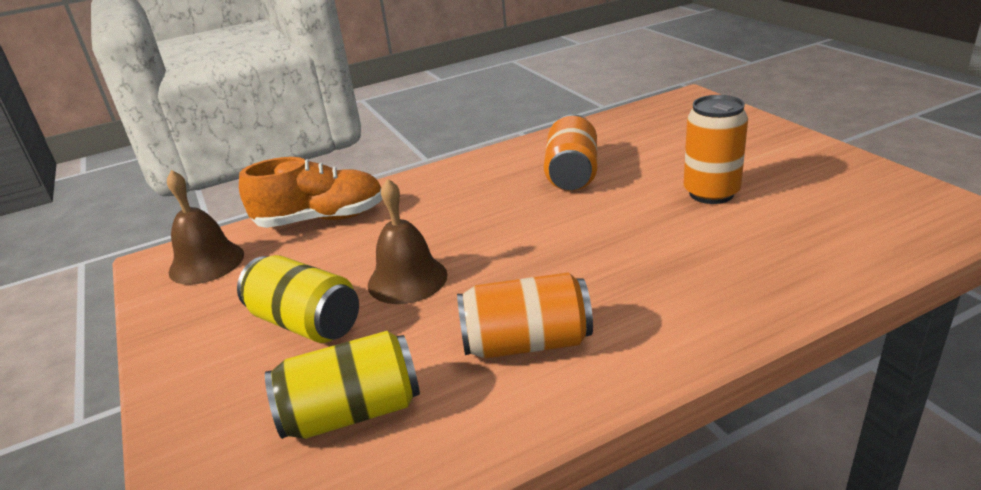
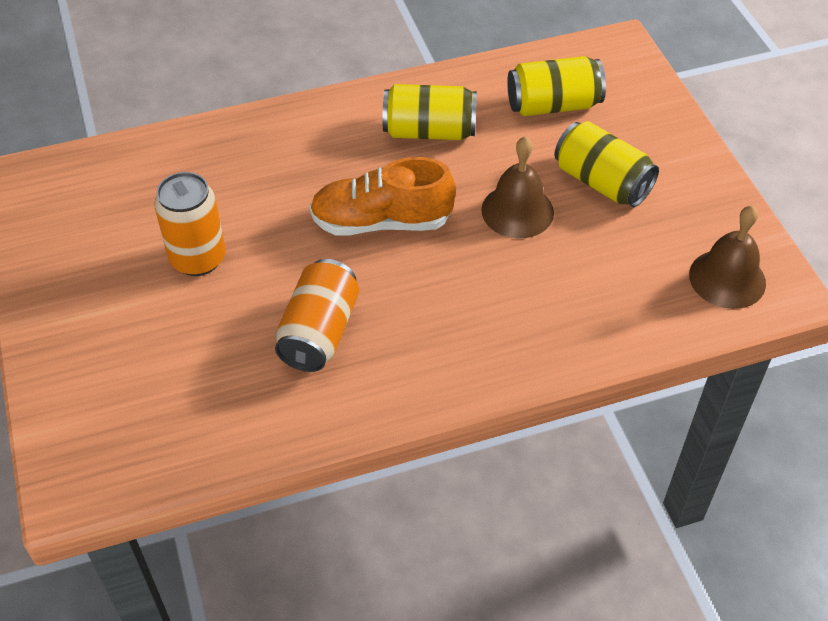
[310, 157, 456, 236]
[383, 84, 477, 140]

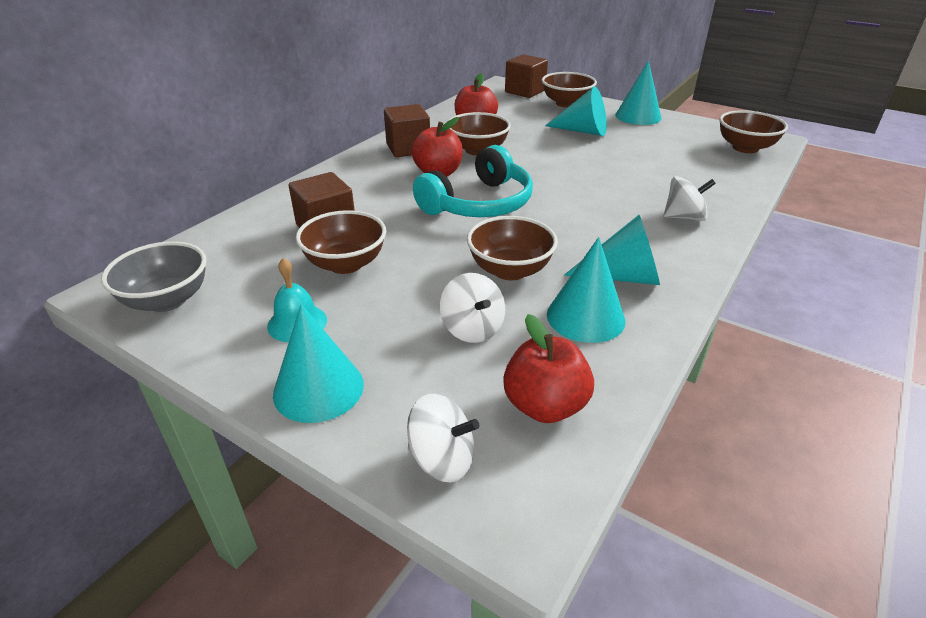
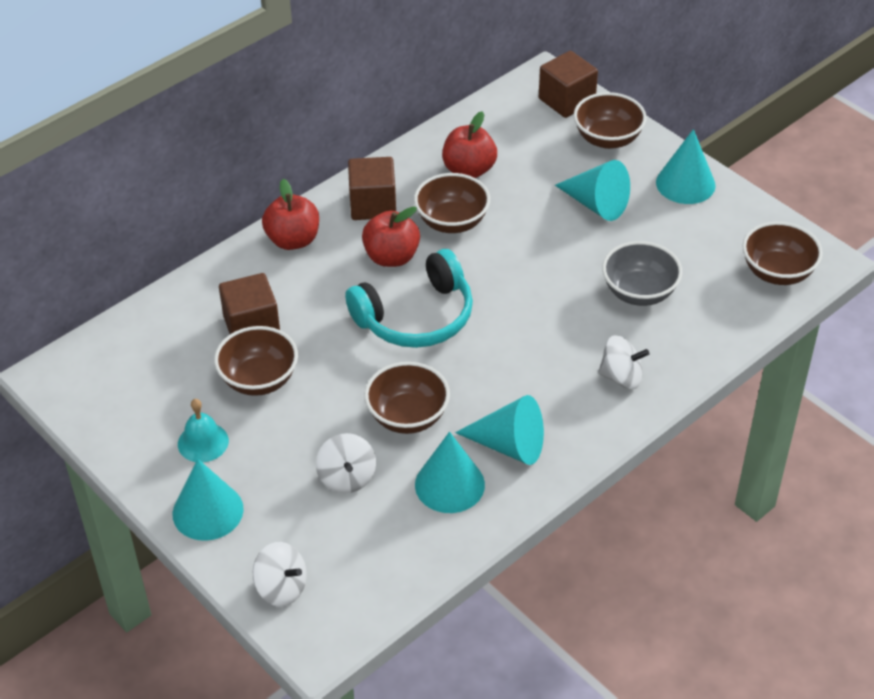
[602, 241, 683, 306]
[262, 179, 319, 250]

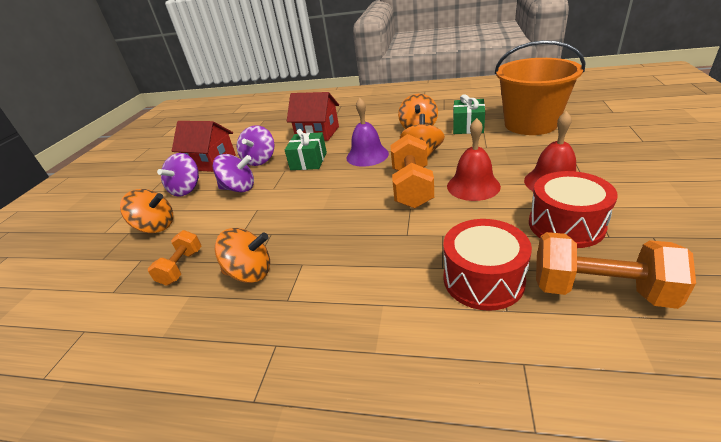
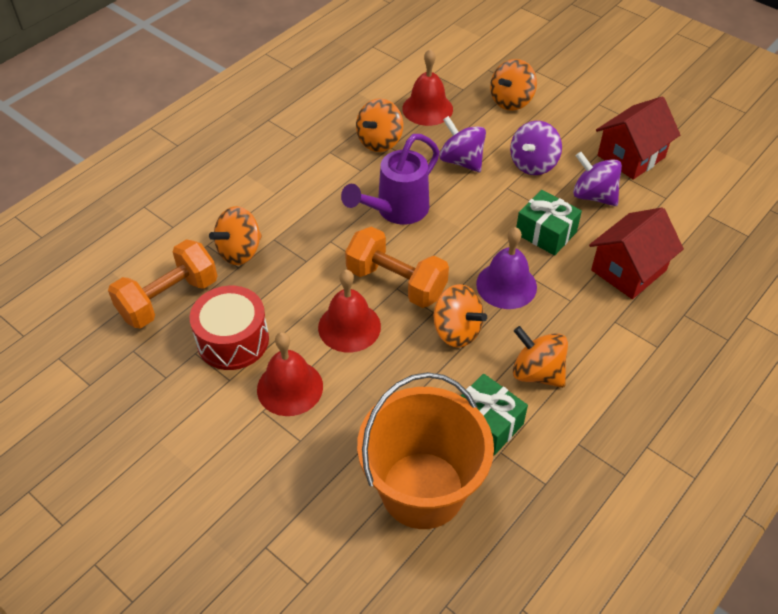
[439, 116, 486, 172]
[209, 206, 262, 265]
[402, 49, 453, 126]
[341, 134, 440, 225]

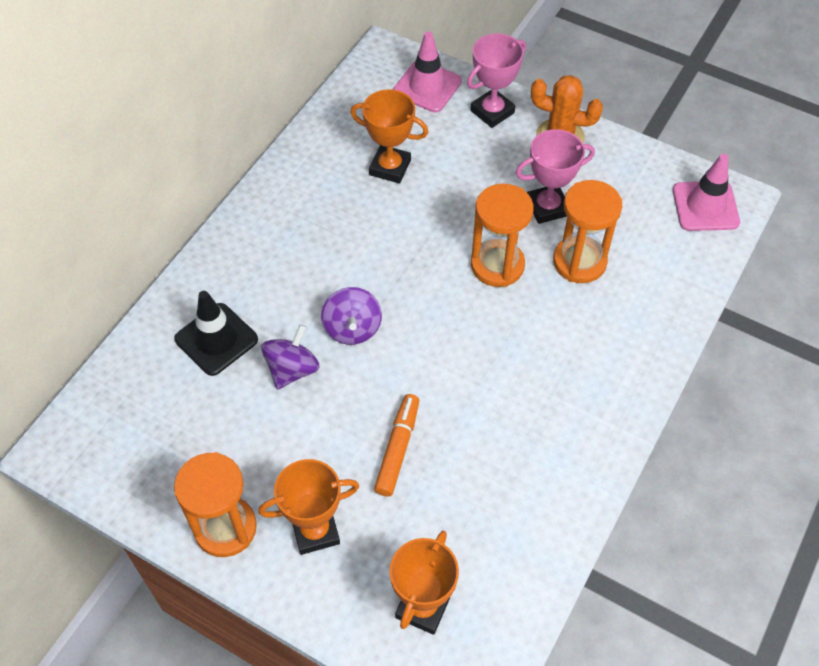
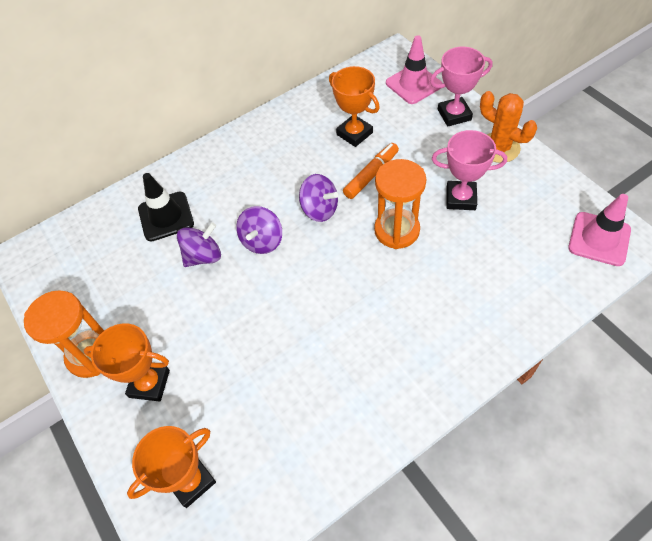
[553, 180, 622, 283] (first image)
[343, 143, 399, 199]
[299, 174, 338, 222]

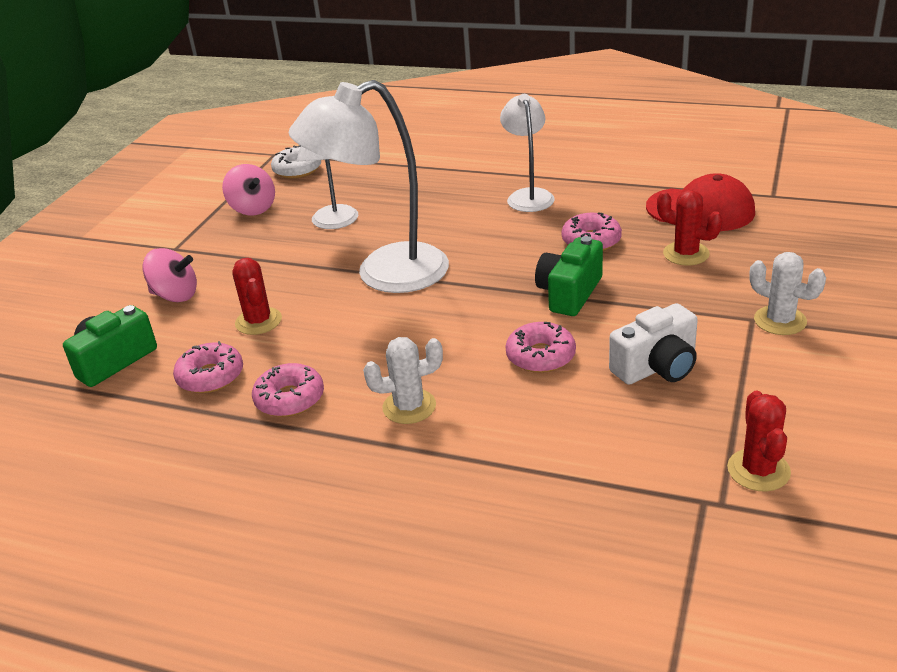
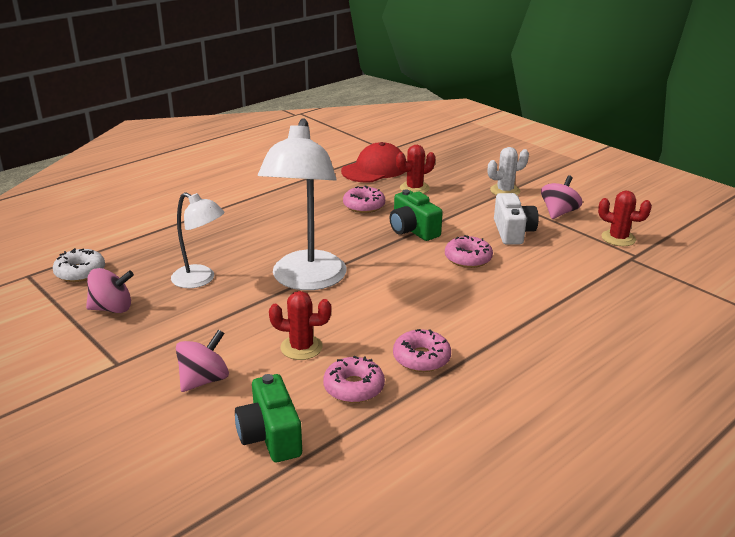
[500, 94, 555, 212] (first image)
[363, 337, 443, 424] (first image)
[541, 175, 582, 219]

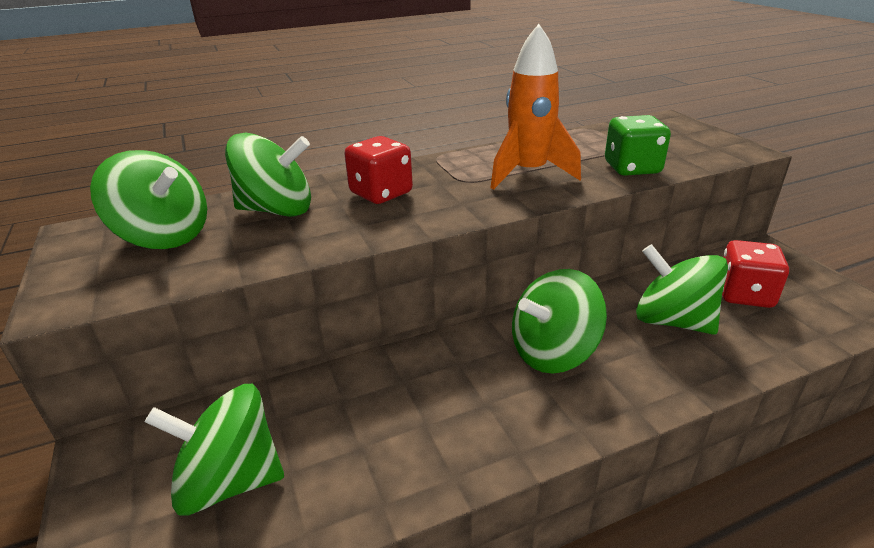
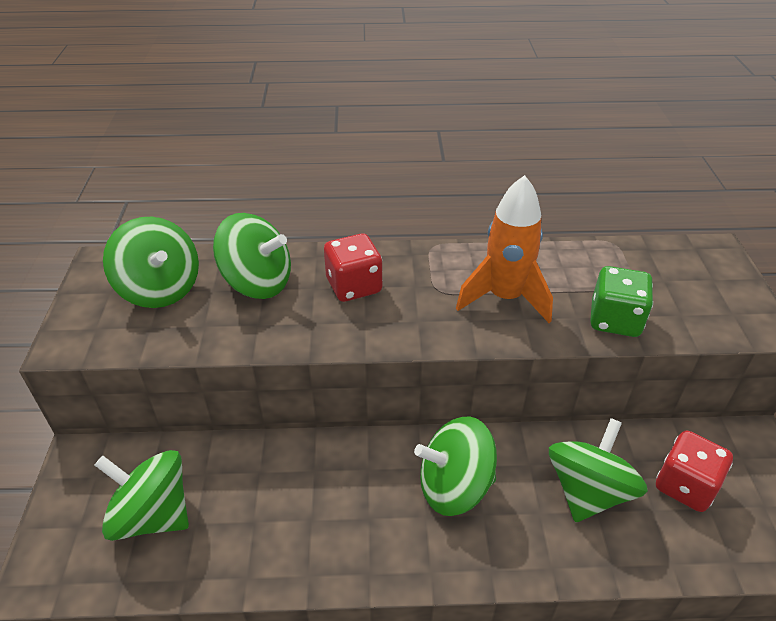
[549, 418, 648, 522]

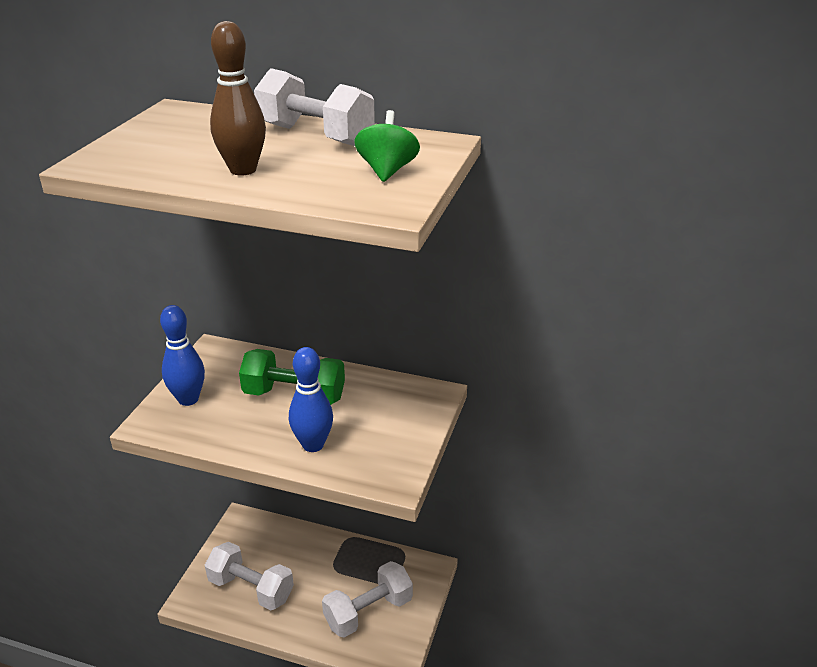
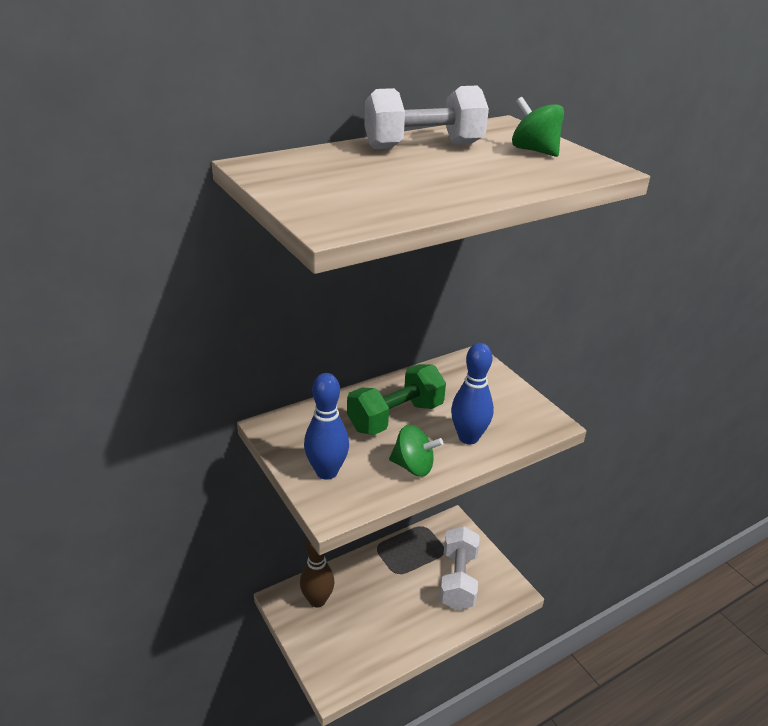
[300, 540, 335, 608]
[205, 542, 294, 610] (first image)
[389, 425, 443, 477]

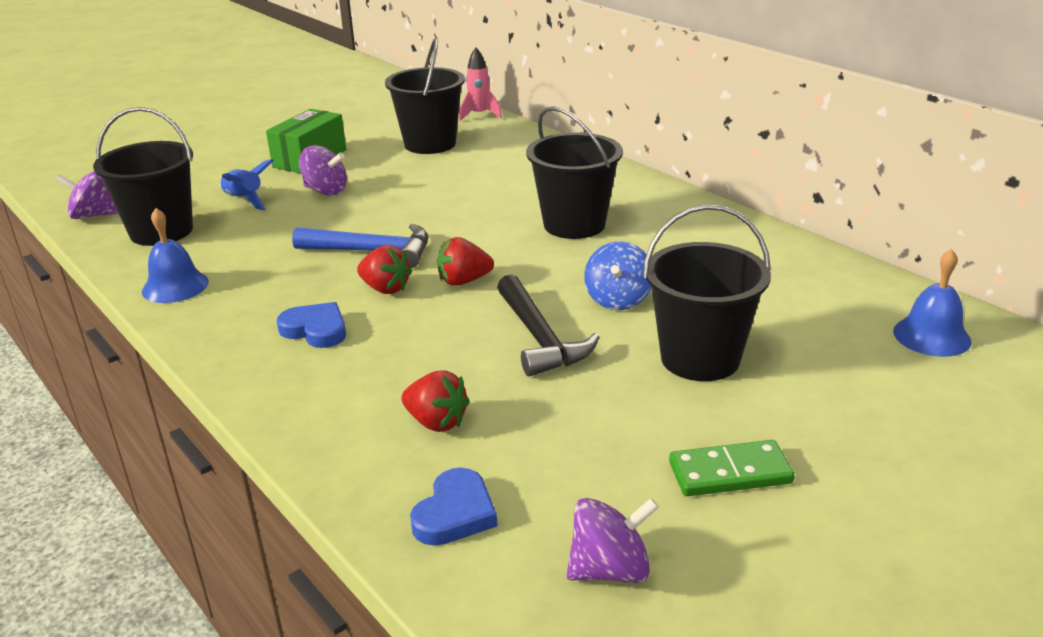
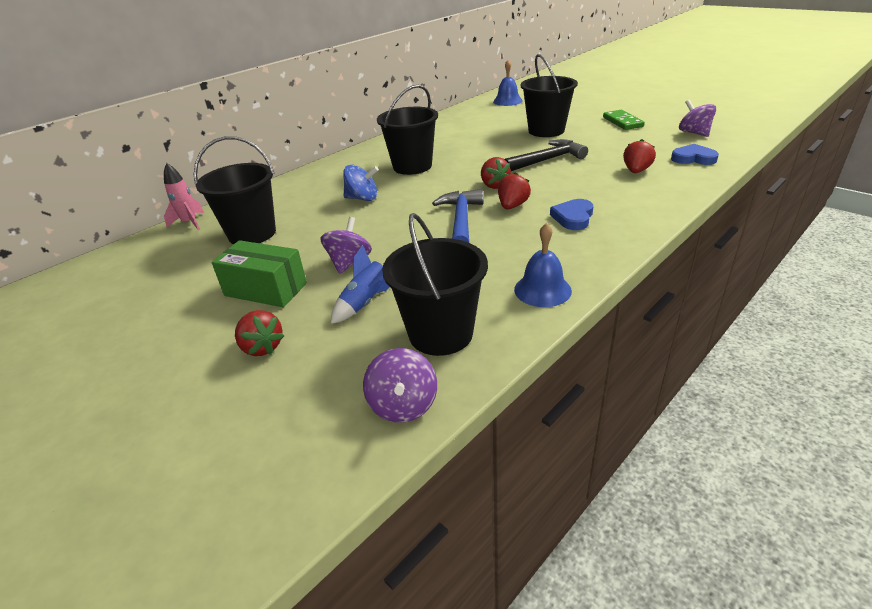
[343, 164, 379, 201]
[235, 310, 284, 356]

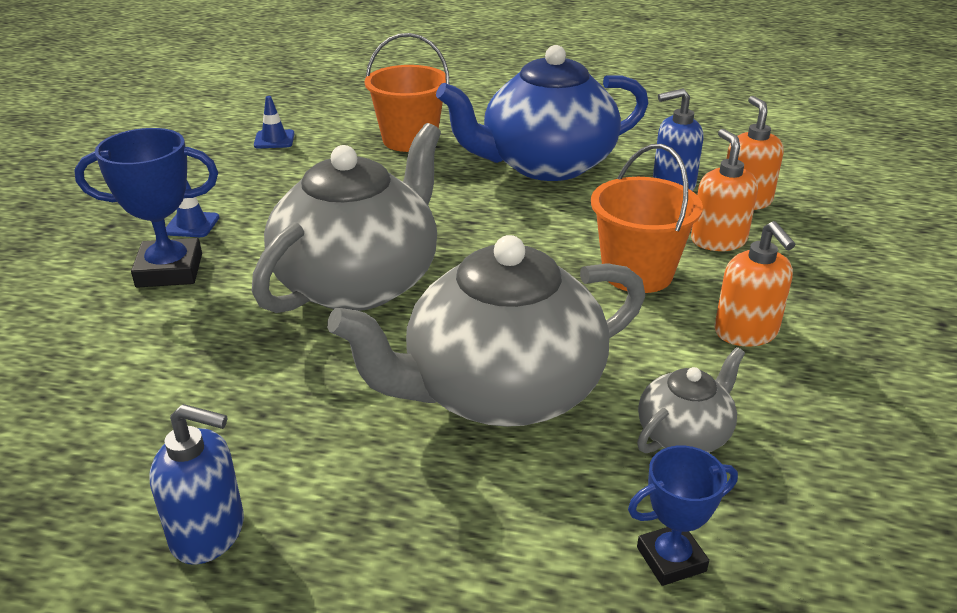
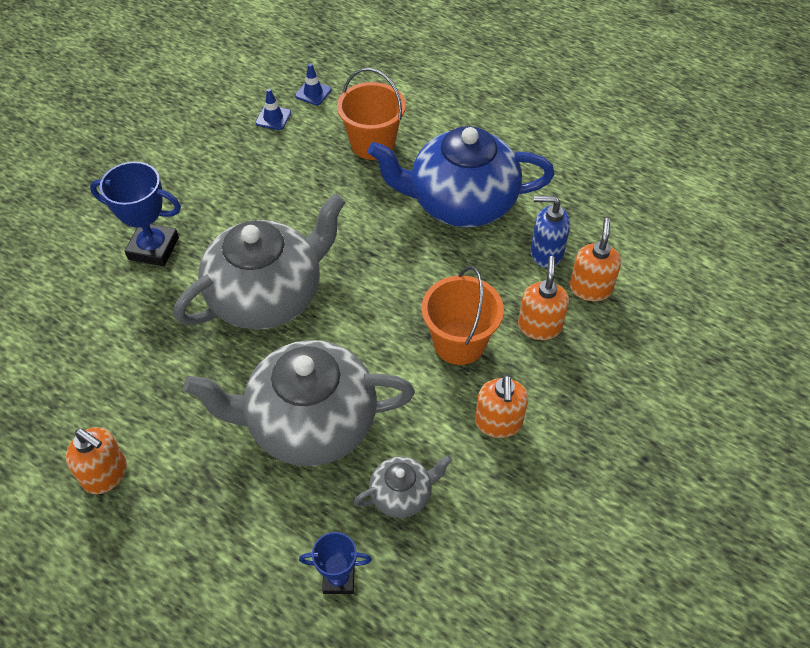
[295, 64, 331, 105]
[66, 427, 127, 494]

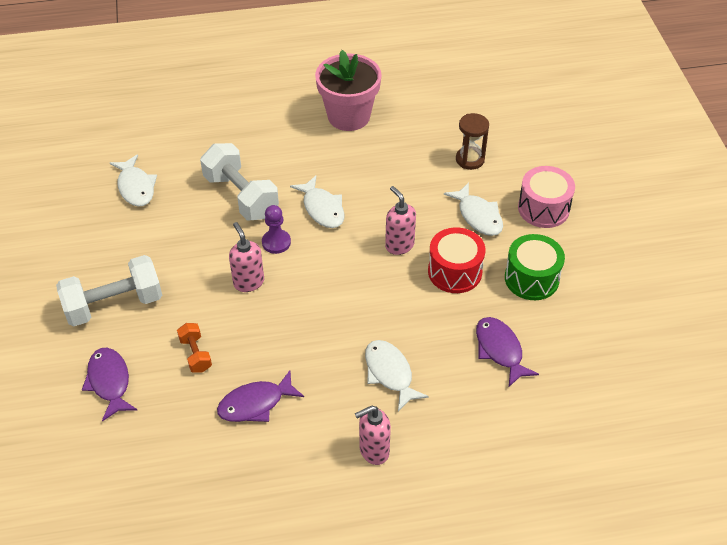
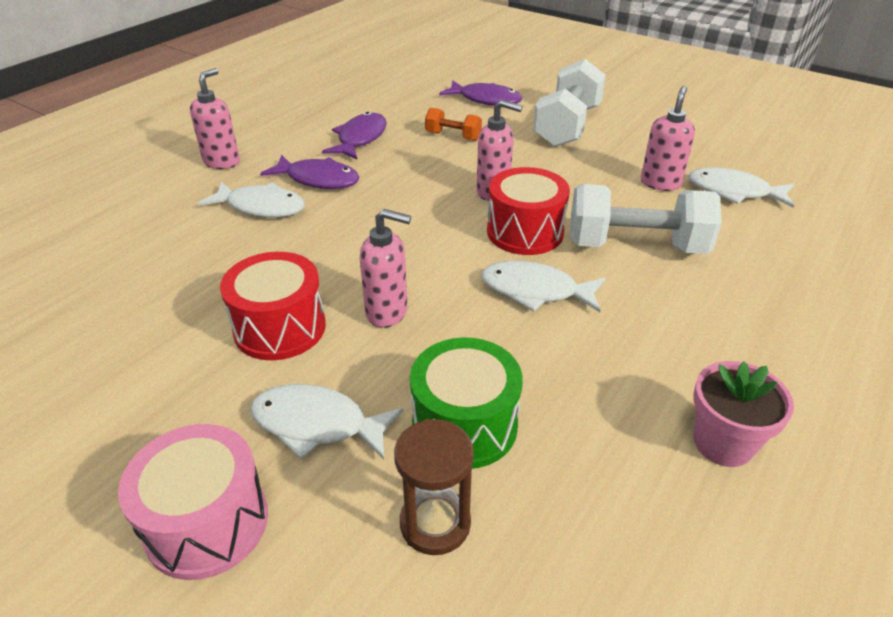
[693, 361, 794, 467]
[487, 167, 570, 255]
[410, 337, 523, 469]
[260, 155, 359, 189]
[641, 86, 695, 191]

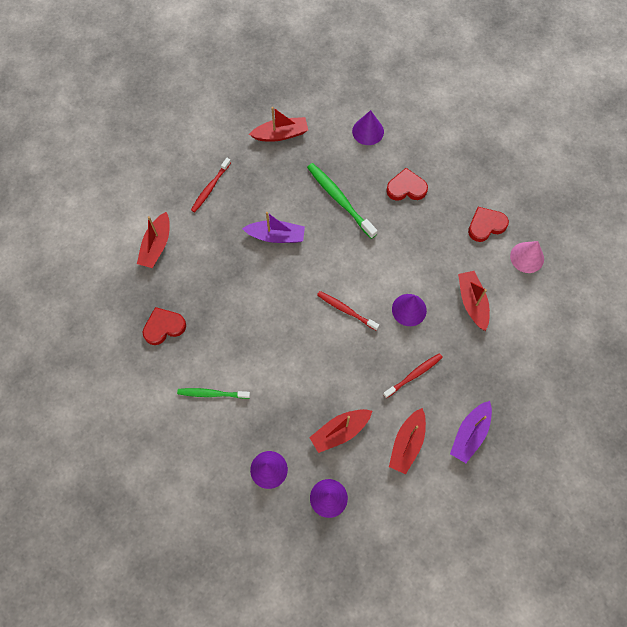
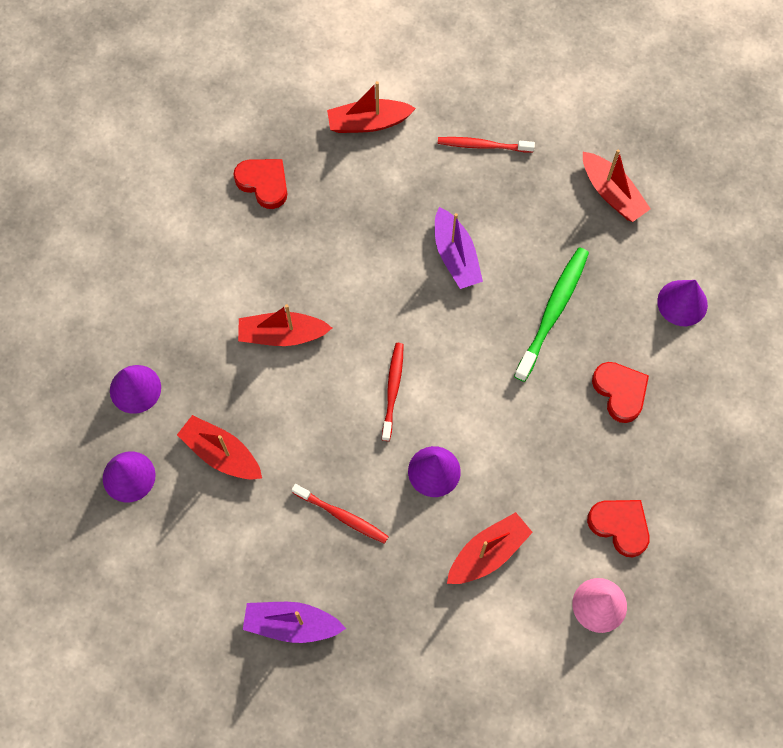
[177, 388, 250, 399] (first image)
[238, 304, 332, 346]

